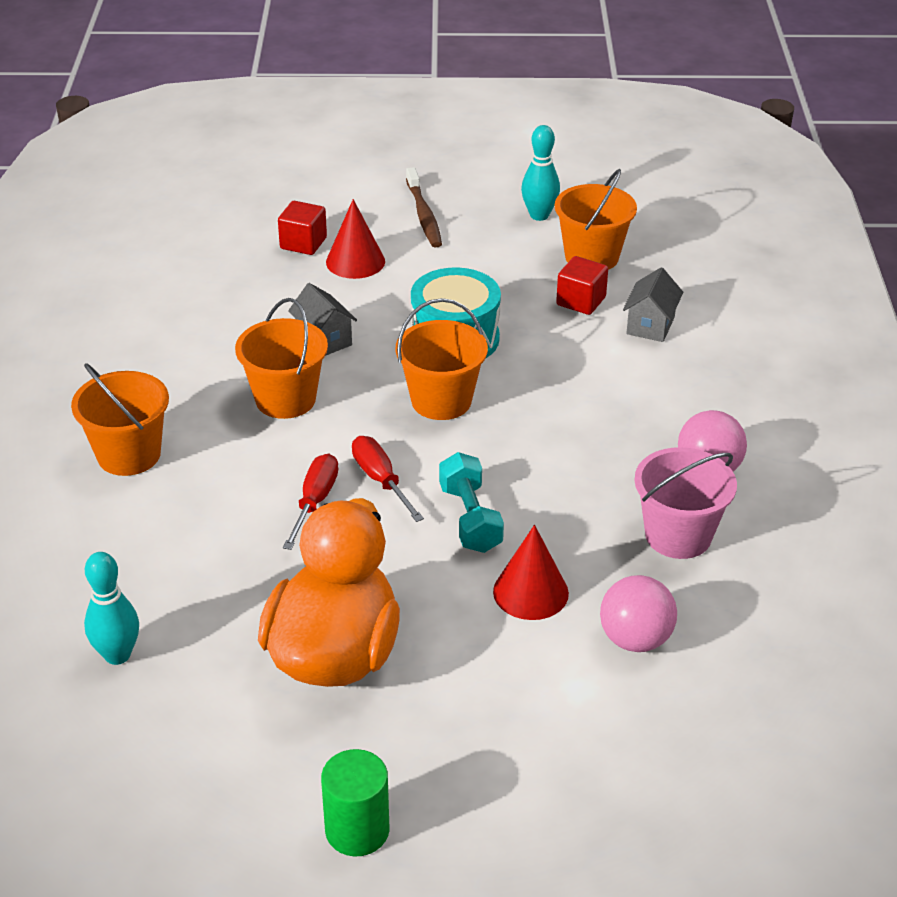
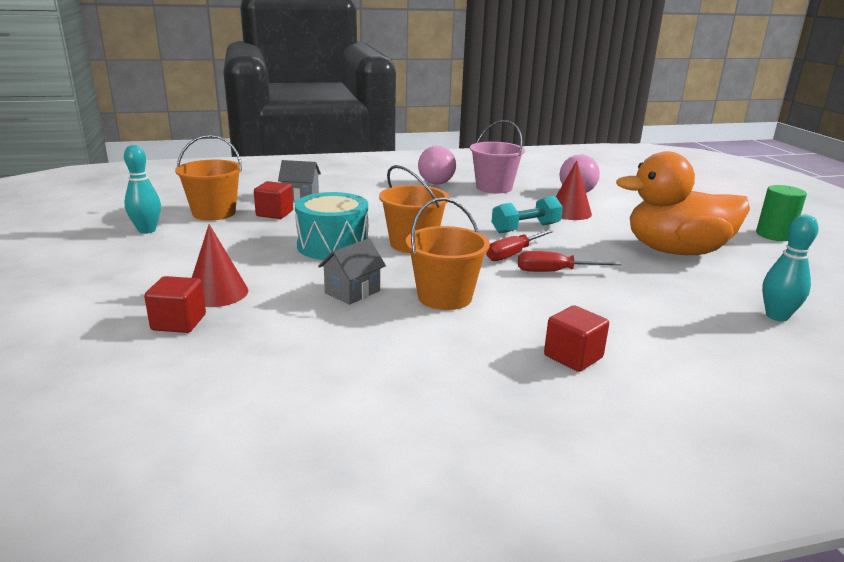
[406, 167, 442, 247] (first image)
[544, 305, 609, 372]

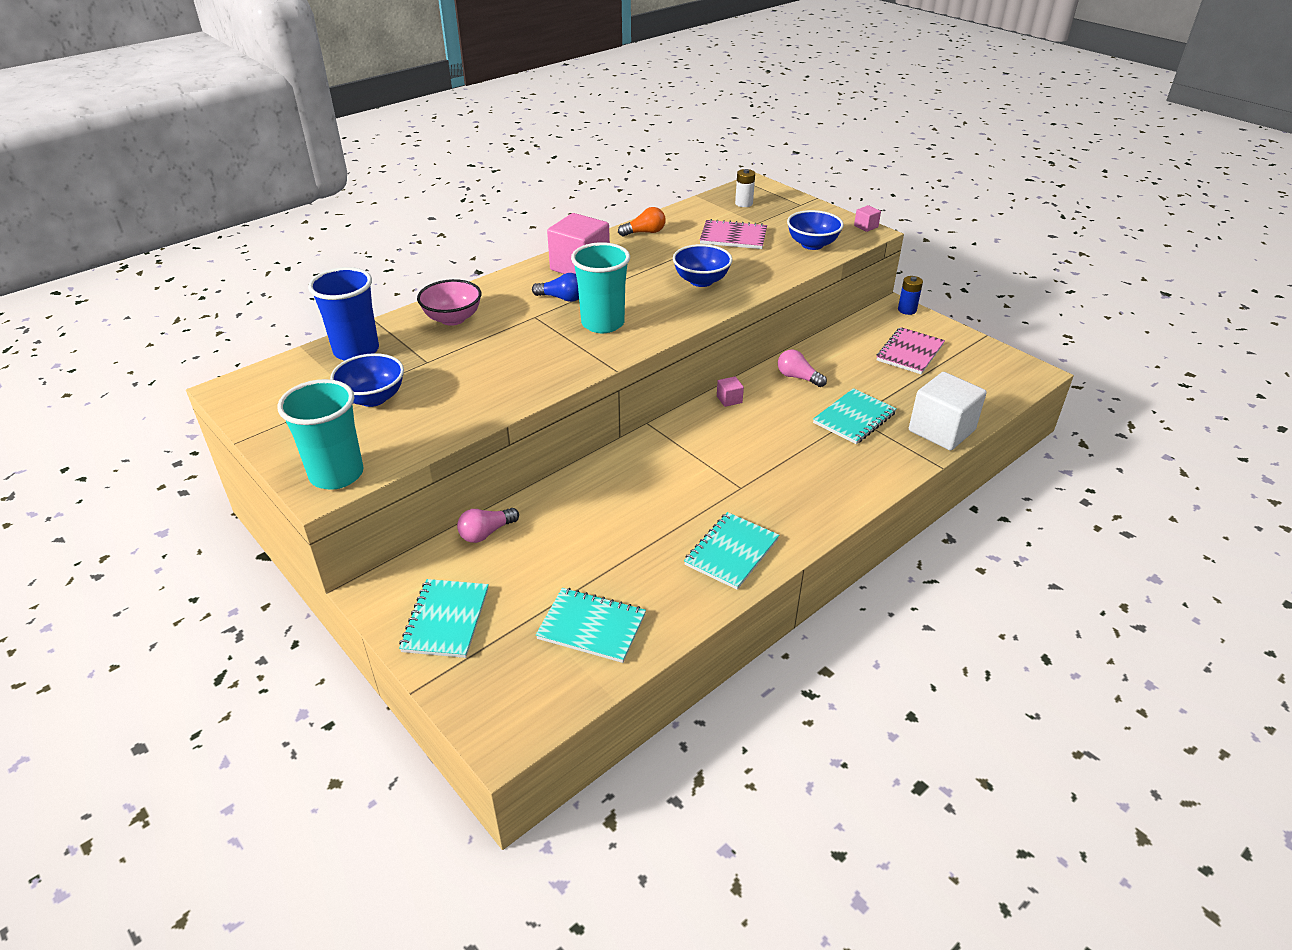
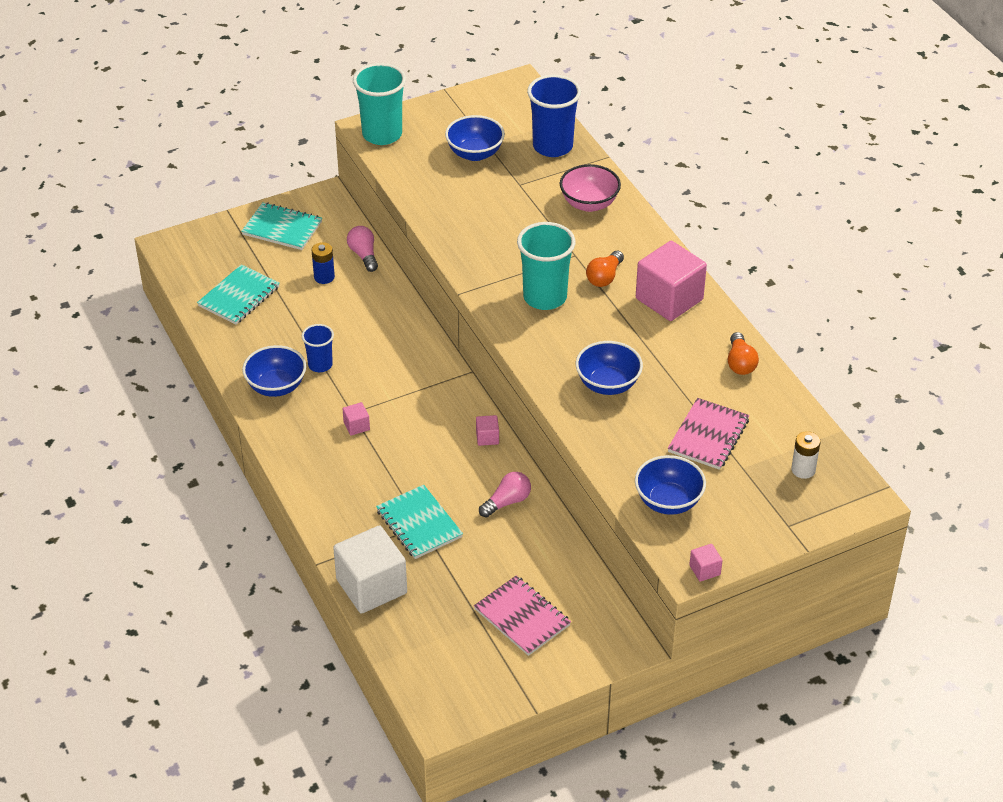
[586, 251, 624, 287]
[312, 242, 335, 284]
[242, 345, 306, 397]
[302, 324, 334, 372]
[342, 402, 370, 435]

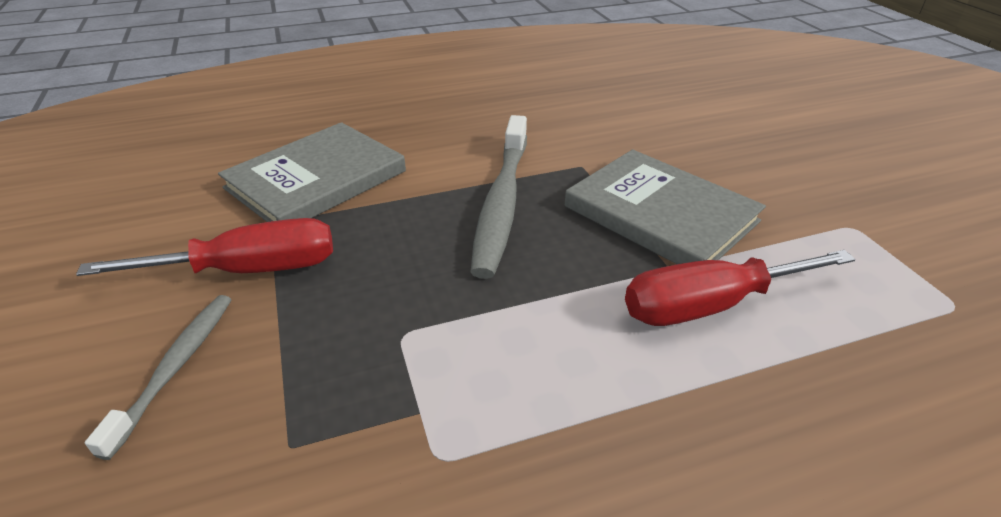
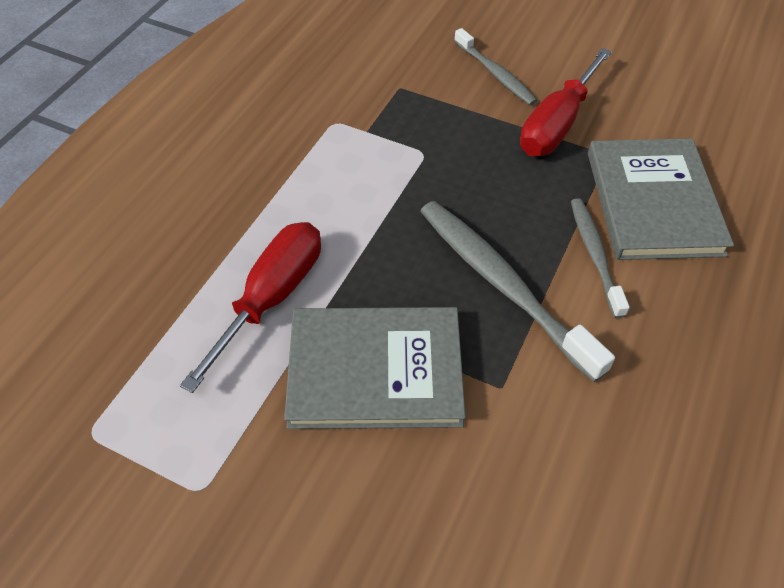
[571, 198, 630, 318]

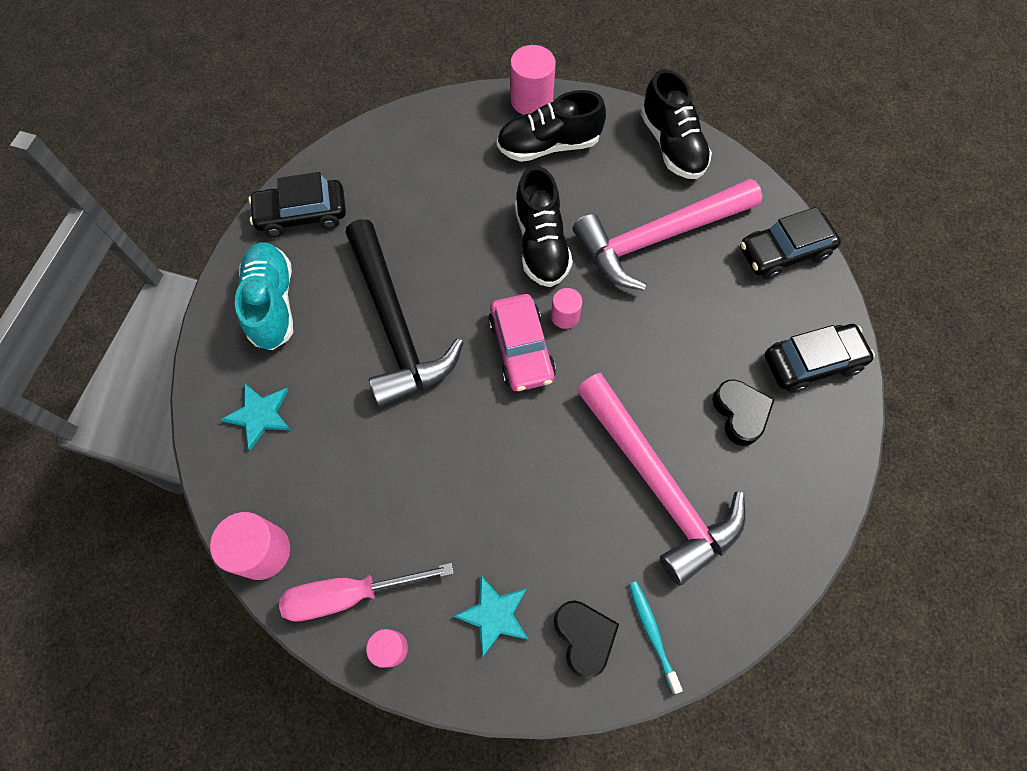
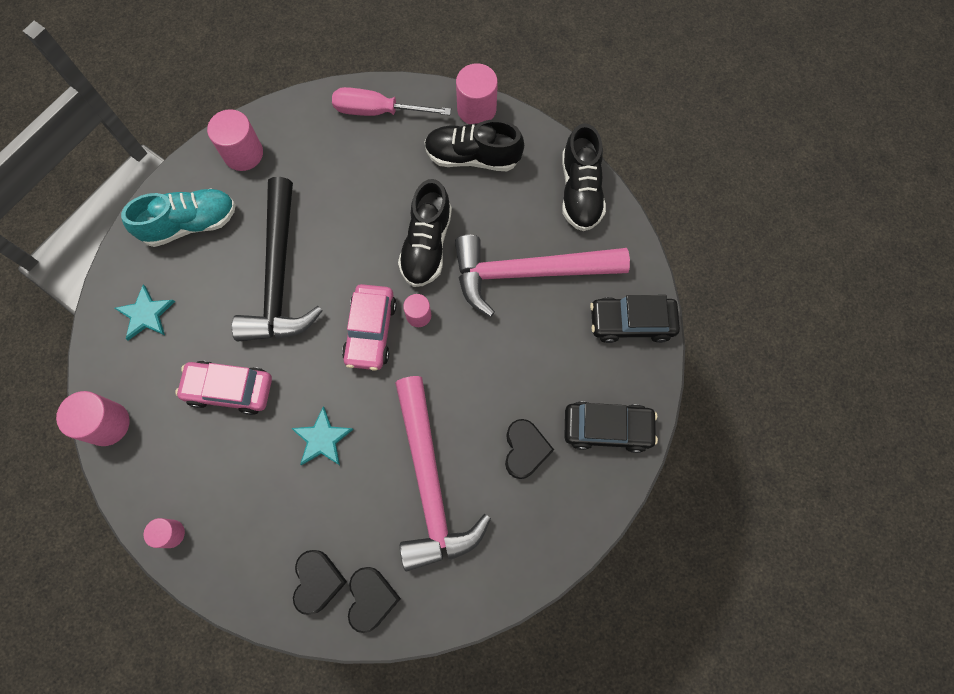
[207, 109, 263, 171]
[121, 188, 236, 247]
[332, 87, 451, 116]
[291, 406, 354, 466]
[348, 567, 401, 633]
[175, 361, 272, 415]

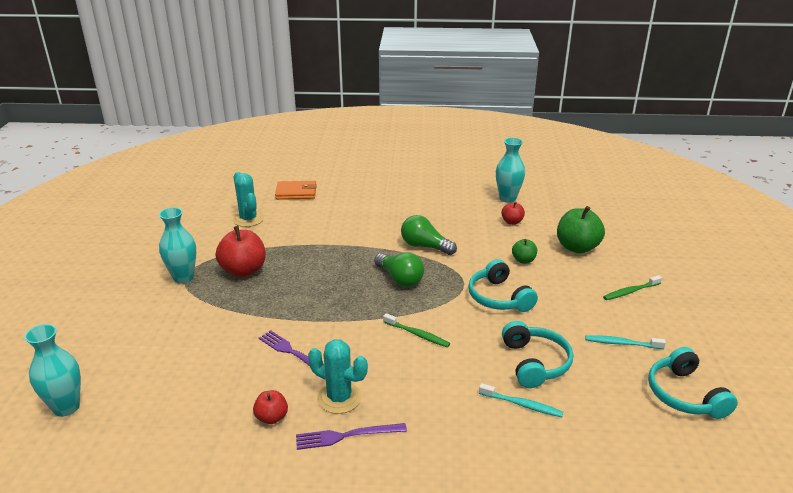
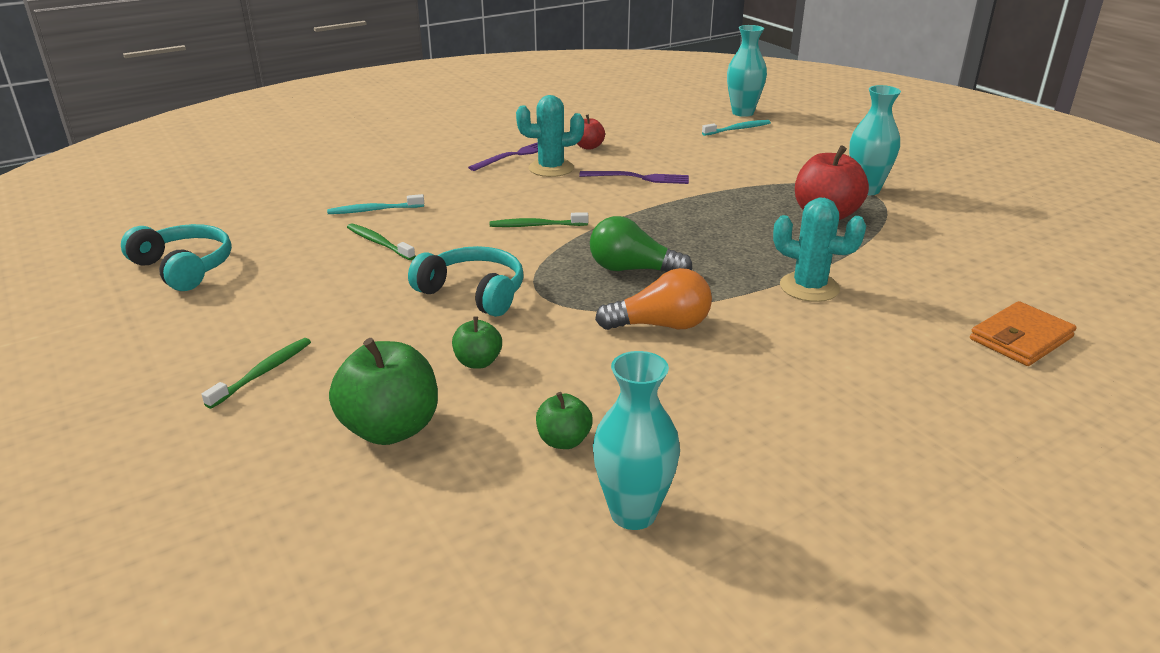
[773, 198, 866, 302]
[536, 392, 593, 449]
[595, 268, 712, 330]
[347, 223, 415, 260]
[702, 120, 771, 136]

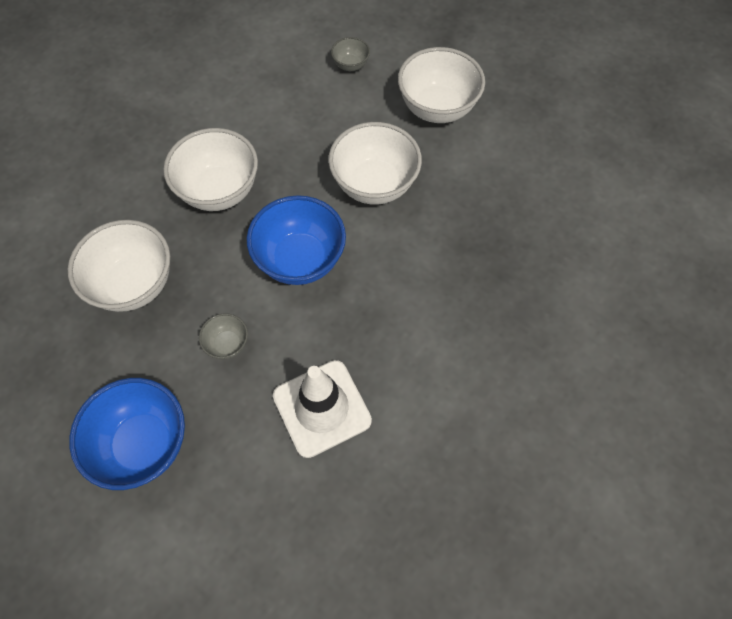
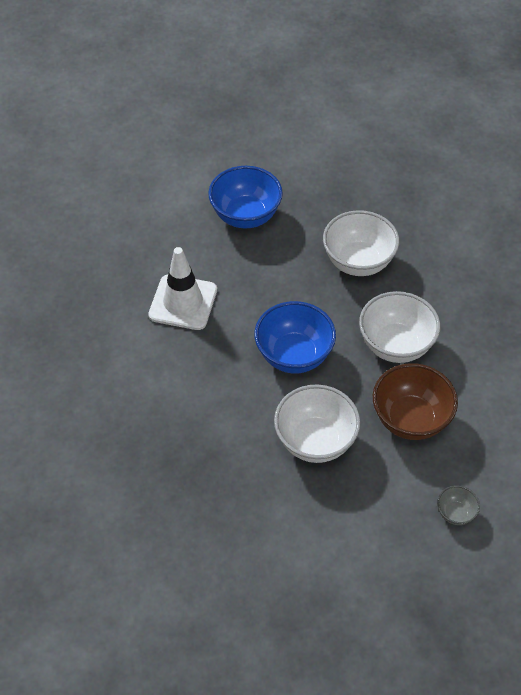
[398, 47, 485, 123] (first image)
[199, 313, 248, 359] (first image)
[373, 363, 458, 440]

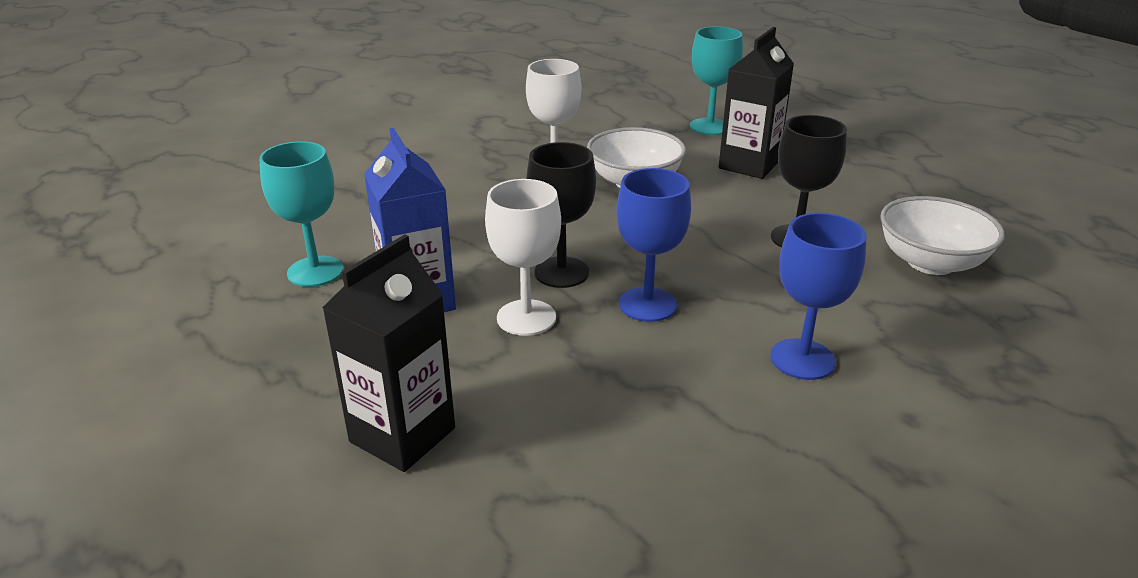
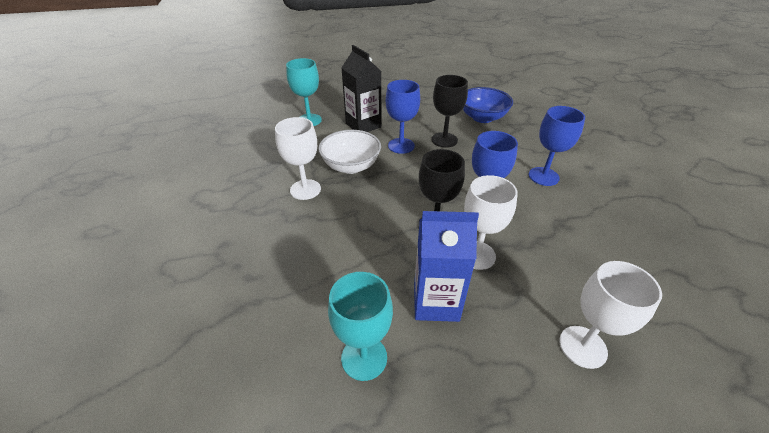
[463, 87, 513, 123]
[559, 261, 662, 369]
[386, 80, 420, 154]

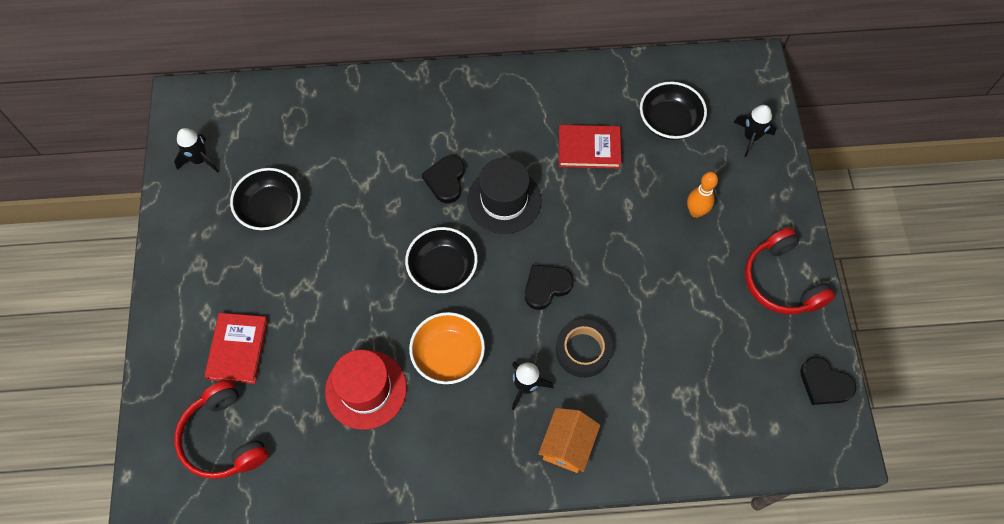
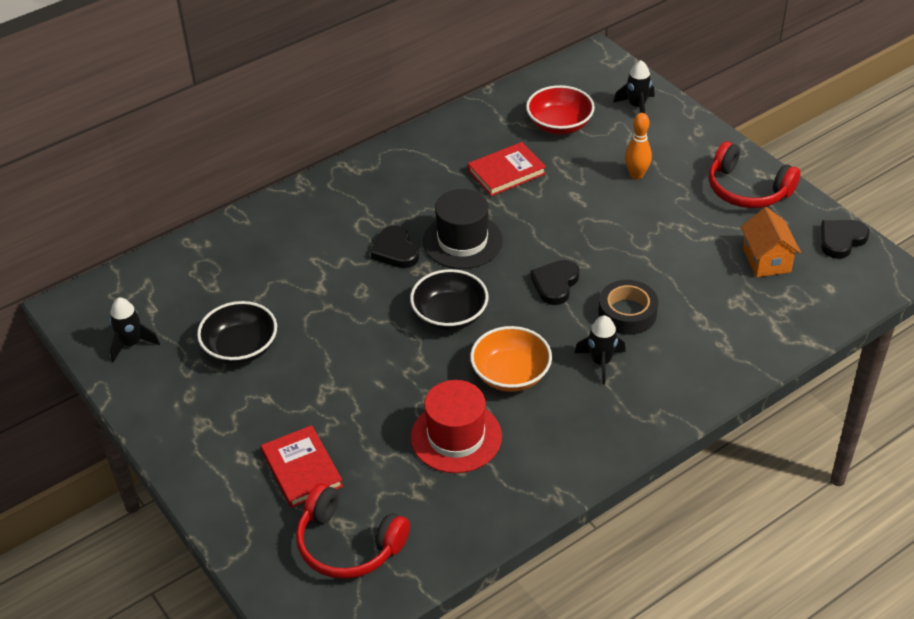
[526, 85, 595, 134]
[821, 220, 870, 259]
[741, 207, 801, 277]

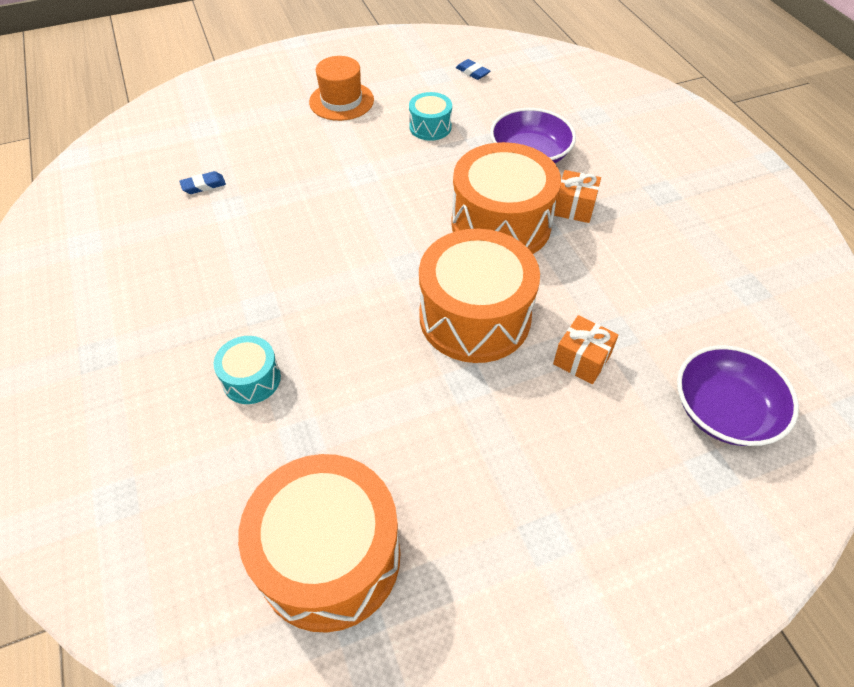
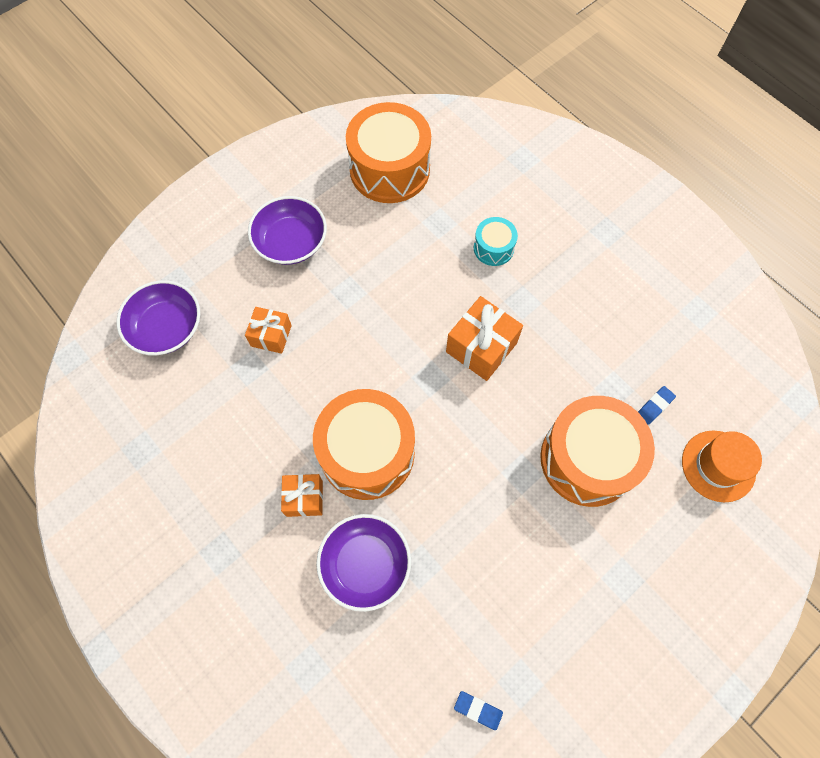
[682, 430, 762, 502]
[409, 92, 452, 141] (first image)
[540, 396, 655, 507]
[248, 196, 327, 265]
[446, 296, 523, 381]

